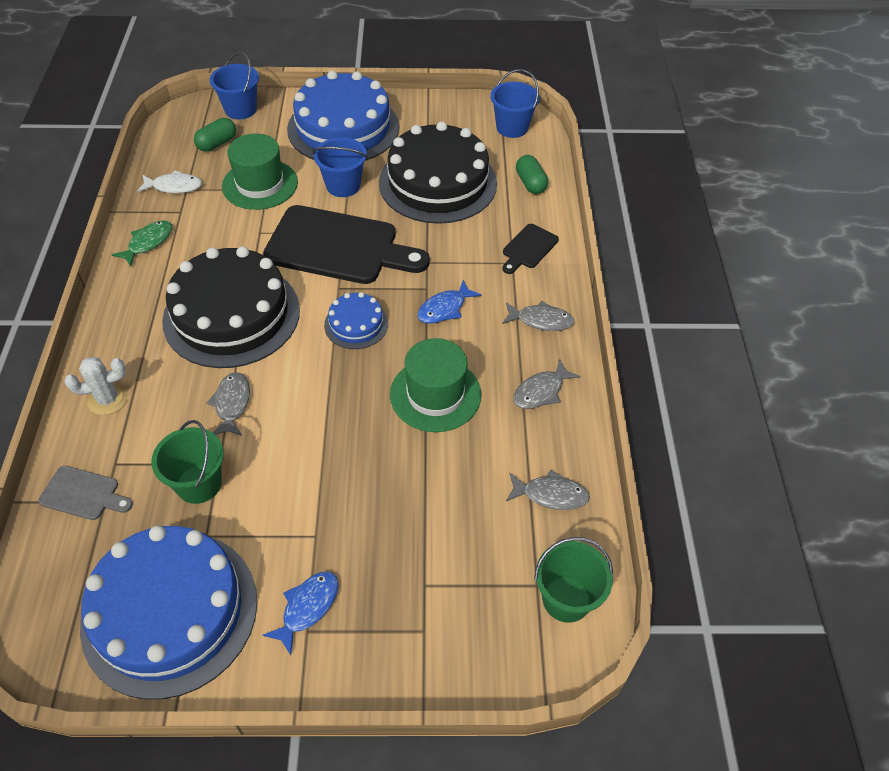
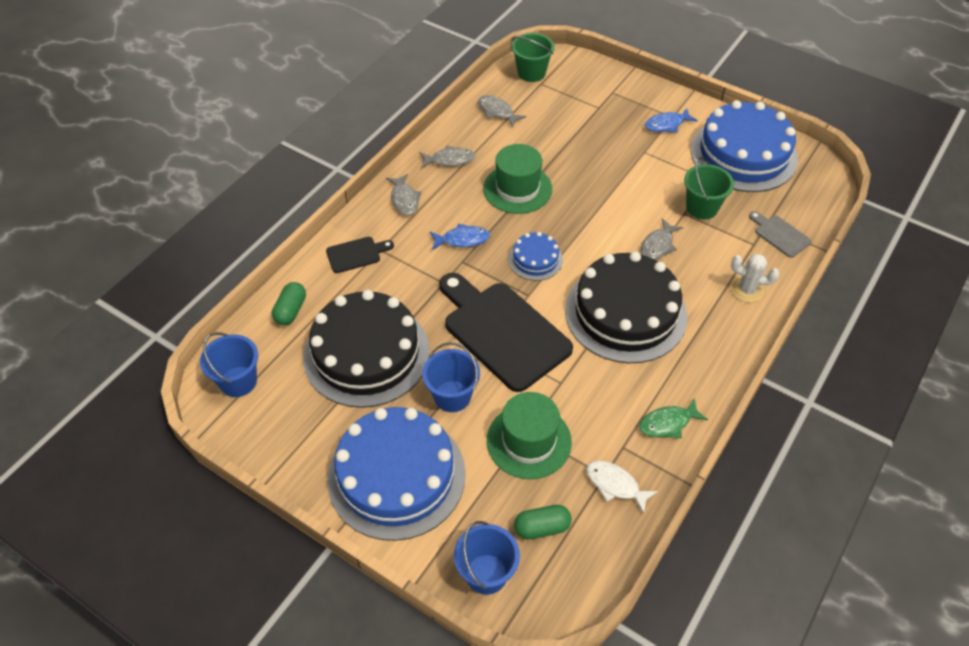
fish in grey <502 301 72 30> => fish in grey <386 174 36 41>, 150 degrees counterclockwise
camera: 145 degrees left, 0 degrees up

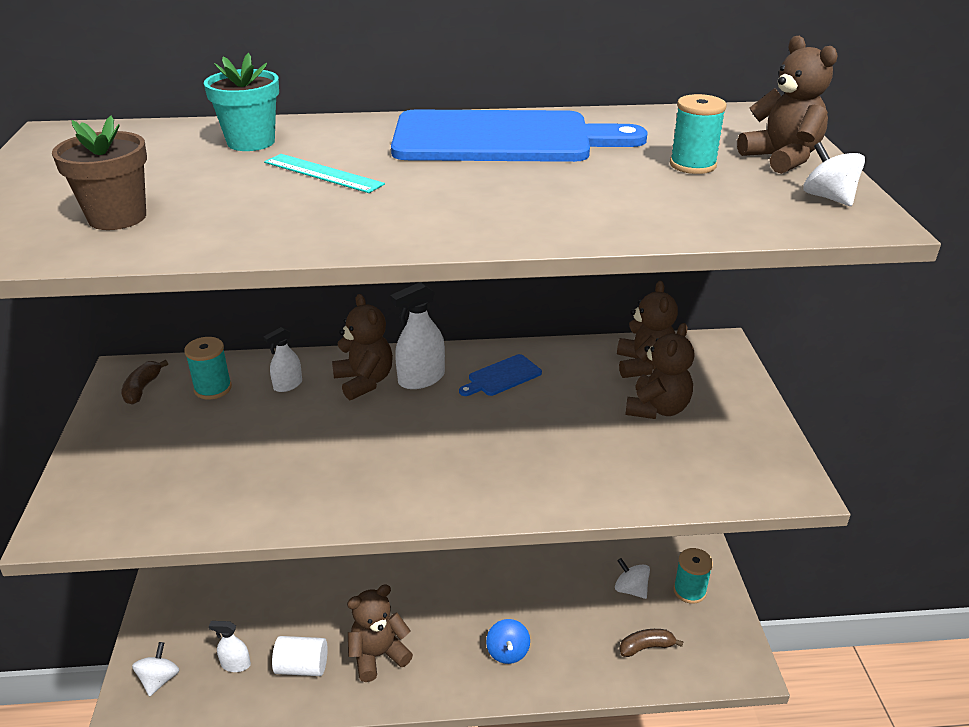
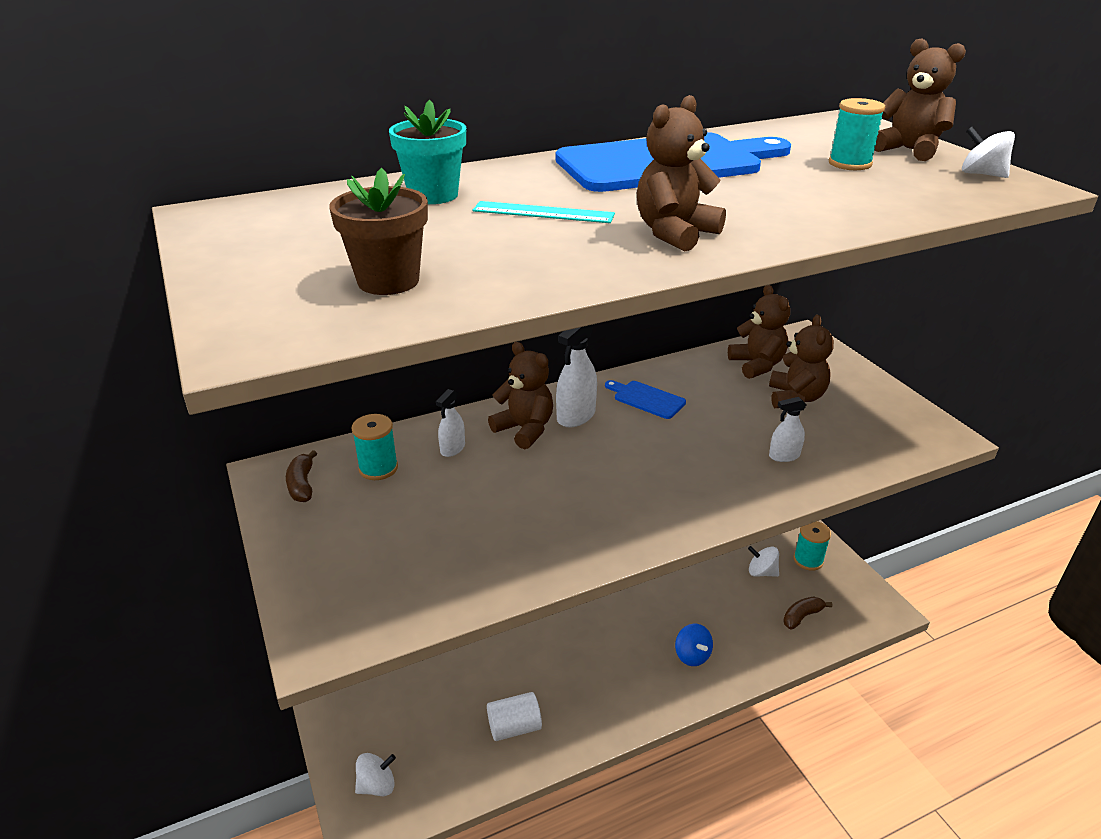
whirligig in snow-white <132 642 48 54> => whirligig in snow-white <355 753 41 43>, 75 degrees clockwise
spray cleaner in snow-white <209 621 42 51> => spray cleaner in snow-white <769 397 37 65>, relocated
stuffed bear in dark brown <347 584 66 98> => stuffed bear in dark brown <637 95 89 156>, relocated
chopping board in blue <459 354 83 42> => chopping board in blue <605 380 81 39>, 90 degrees clockwise
camera: 20 degrees left, 0 degrees up

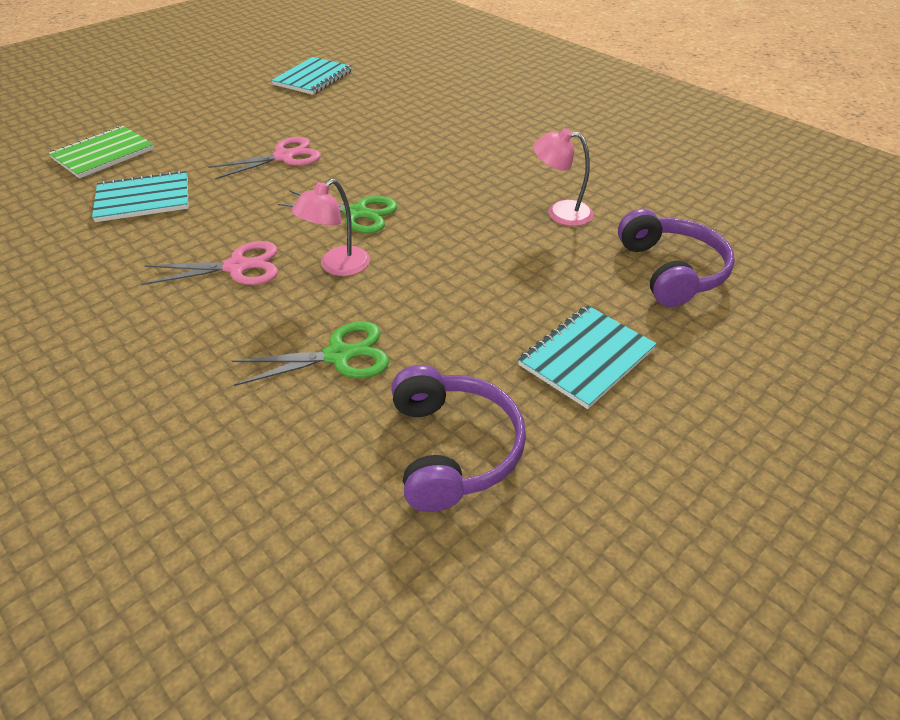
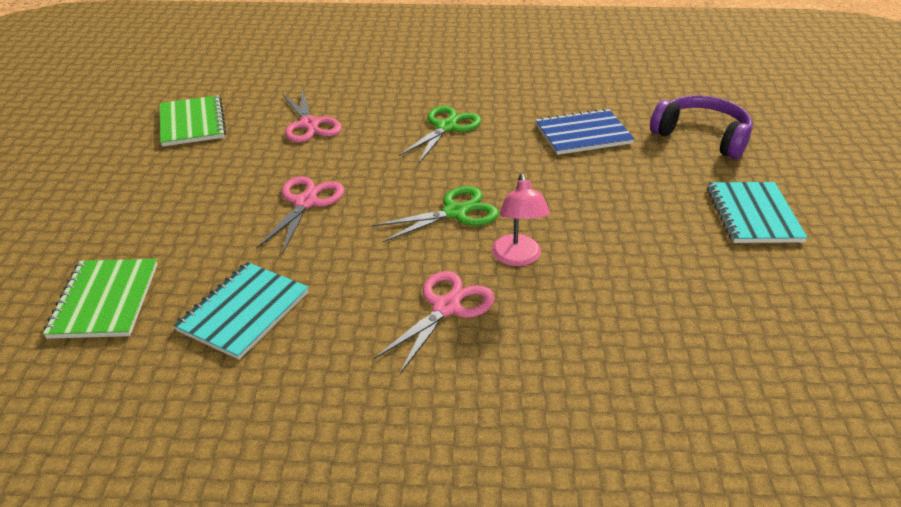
shears in leaf-green <232 321 157 65> => shears in leaf-green <398 106 83 57>, relocated
notepad in teal <271 57 81 38> => notepad in leaf-green <160 95 66 52>
headphones in purple <391 365 135 147> => nothing
reading lamp in rose-pink <533 128 60 98> => notepad in blue <536 108 99 47>
nothing => shears in rose-pink <282 89 60 54>
camera: 45 degrees left, 5 degrees down

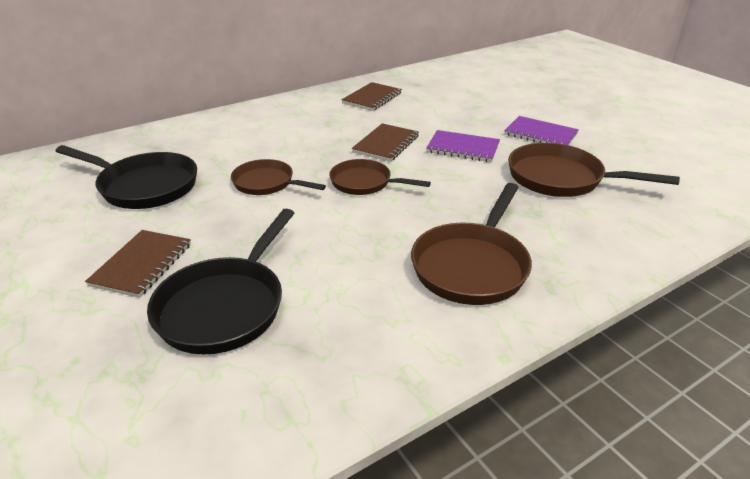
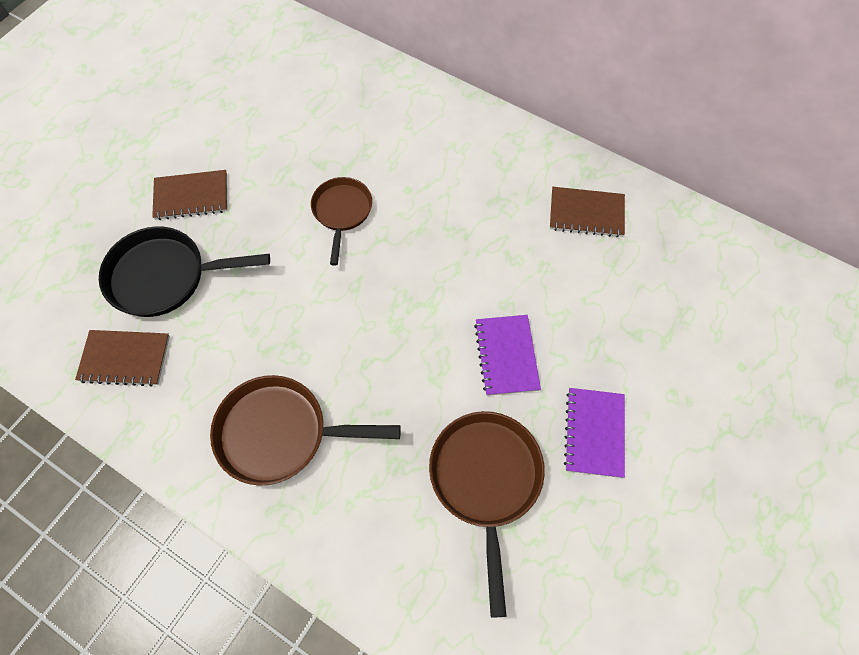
pan in ebony <56 145 141 64> => nothing
pan in dark brown <329 159 102 36> => nothing
notepad in dark brown <352 123 67 39> => notepad in dark brown <75 330 95 56>, relocated
camera: 65 degrees right, 30 degrees up

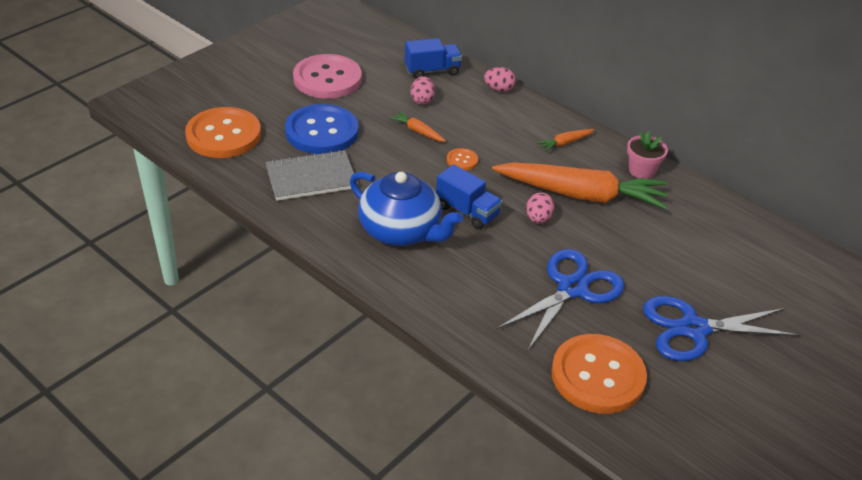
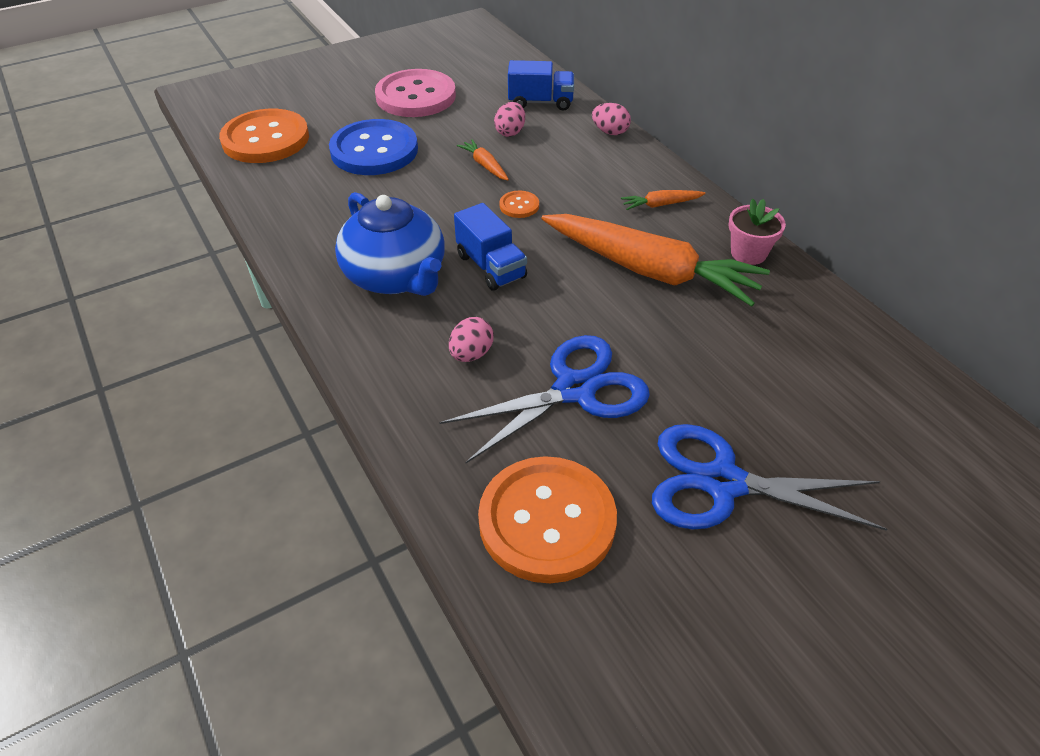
notepad in grey <265 150 93 51> => nothing
toy egg in rose-pink <526 192 29 32> => toy egg in rose-pink <449 317 45 45>, relocated
camera: 20 degrees right, 5 degrees up

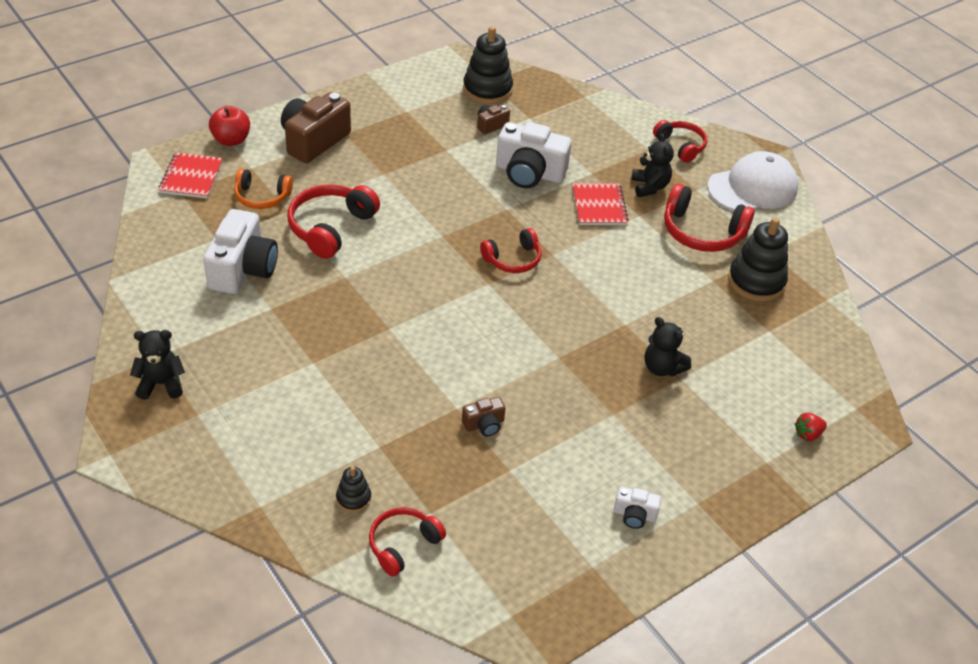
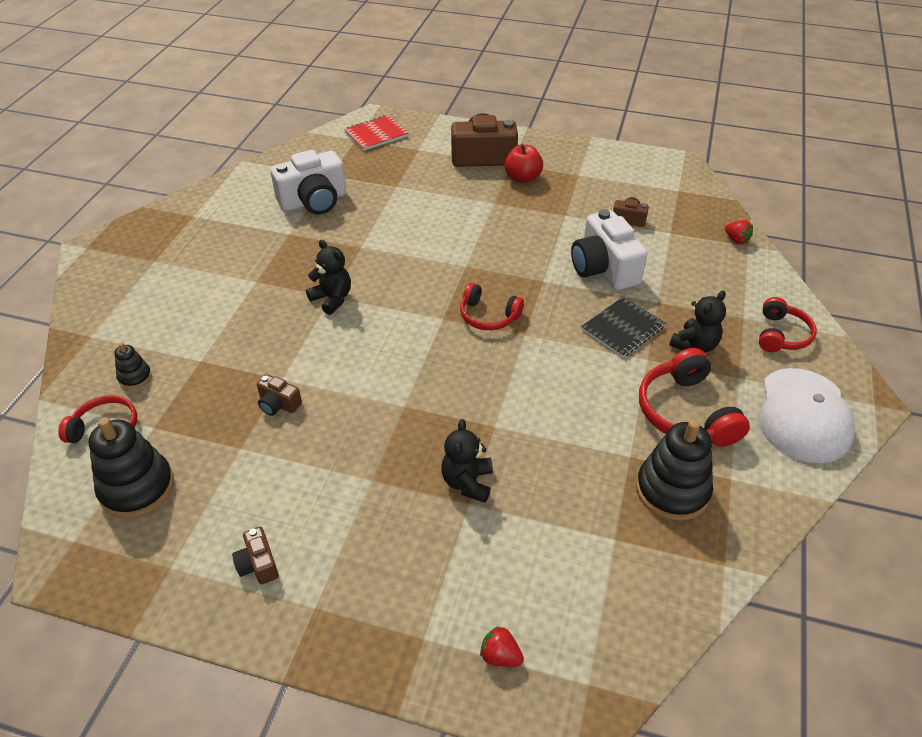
stuffed bear in ebony <130 330 55 70> => stuffed bear in ebony <306 240 45 75>, relocated
apple fruit in red <209 106 41 40> => apple fruit in red <505 144 38 39>, relocated
headphones in orange <234 169 59 40> => nothing
headphones in red <287 184 93 75> => nothing
ring stacker in ebony <463 26 50 78> => ring stacker in ebony <89 417 85 101>, relocated
notepad in red <573 183 56 42> => notepad in ebony <581 296 84 62>
camera in snow-white <614 487 47 42> => camera in dark brown <232 527 47 58>
cap in snow-white <707 151 91 60> => cap in snow-white <758 368 97 95>, 75 degrees clockwise
nothing => berry in red <725 220 28 24>
camera: 55 degrees right, 0 degrees up

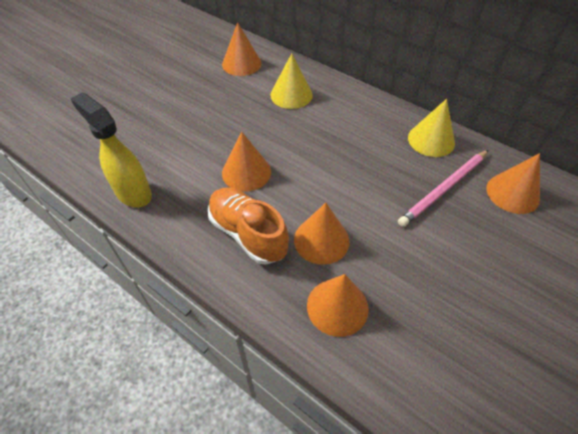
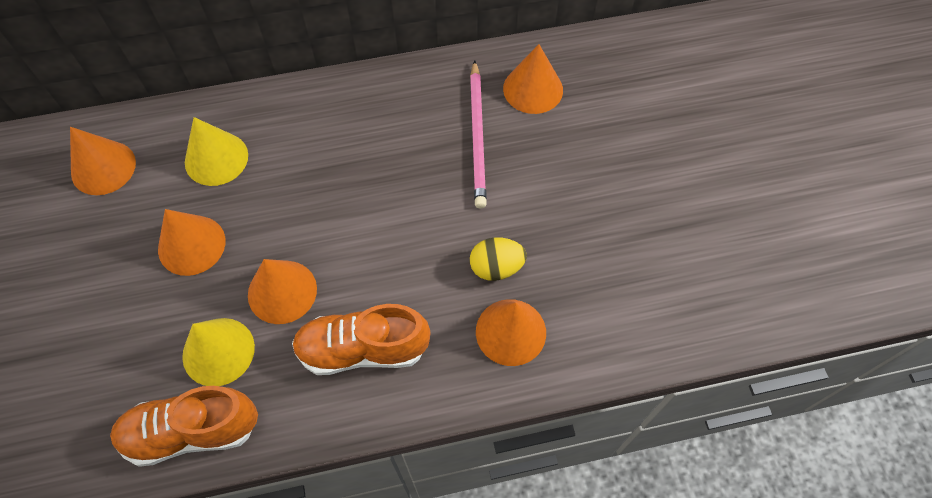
spray cleaner in bright yellow <70 92 82 116> => shoe in orange <110 386 148 81>
cone shape in orange <294 203 55 62> => cone shape in orange <158 209 68 67>, relocated
cone shape in bright yellow <408 99 47 58> => cone shape in bright yellow <182 318 73 68>, relocated
nothing => toy egg in bright yellow <470 237 57 44>
camera: 50 degrees left, 10 degrees up

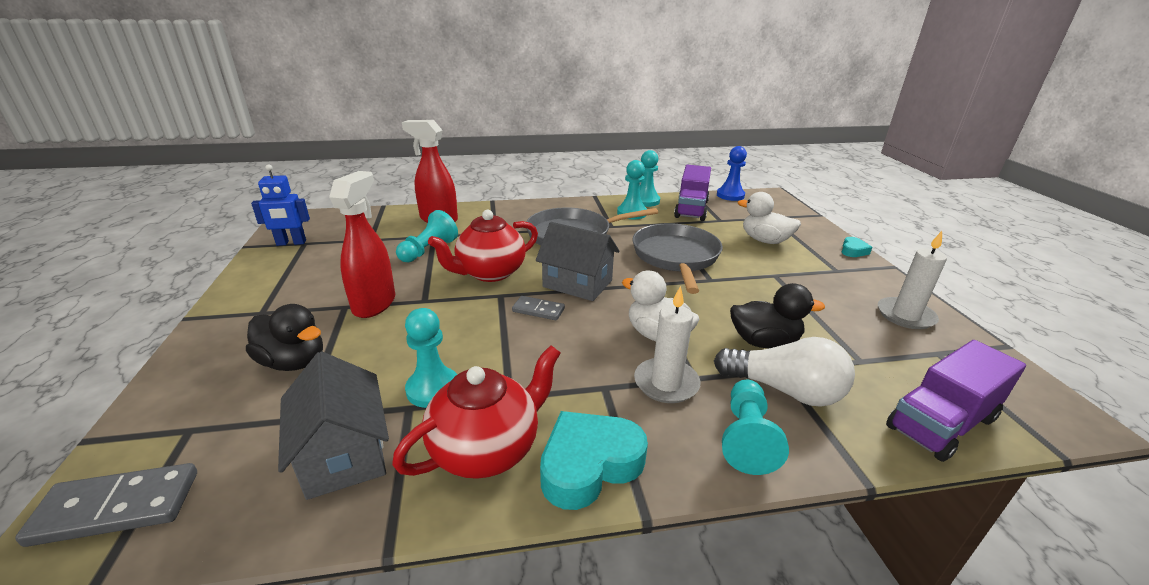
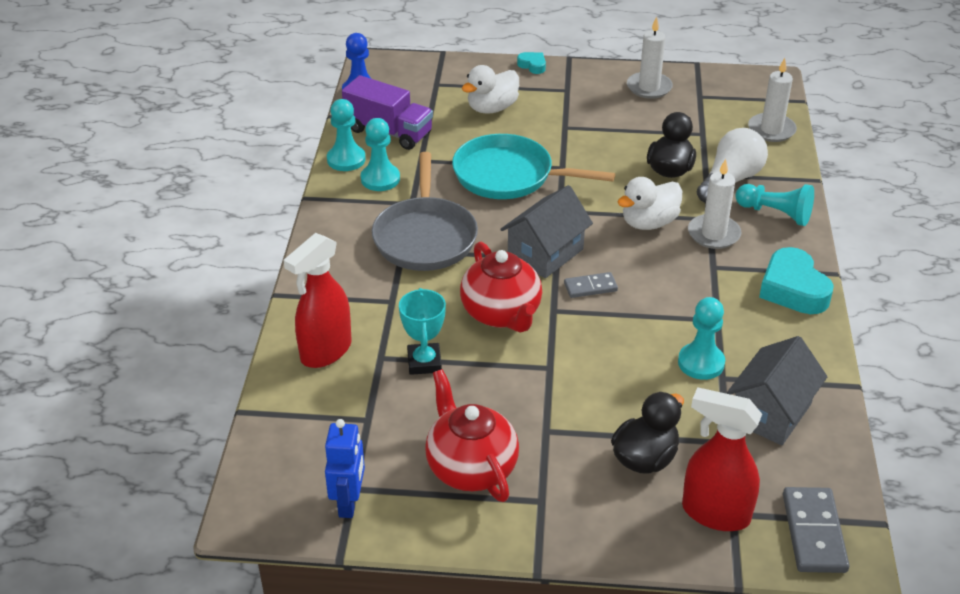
cottage in grey <278 351 111 149> => cottage in grey <727 336 100 109>, 45 degrees counterclockwise
spray cleaner in red <329 171 66 147> => spray cleaner in red <682 387 80 144>, relocated
teapot in red <392 345 169 134> => teapot in red <425 369 94 133>, relocated
pawn in teal <396 210 62 52> => trophy in teal <399 288 47 87>
domino tile in grey <512 296 53 24> => domino tile in grey <564 272 54 26>, 45 degrees clockwise
pan in grey <632 223 91 71> => pan in teal <452 134 163 65>
lorry in purple <886 340 140 122> => wax candle in snow-white <748 58 49 84>
camera: 75 degrees left, 10 degrees up

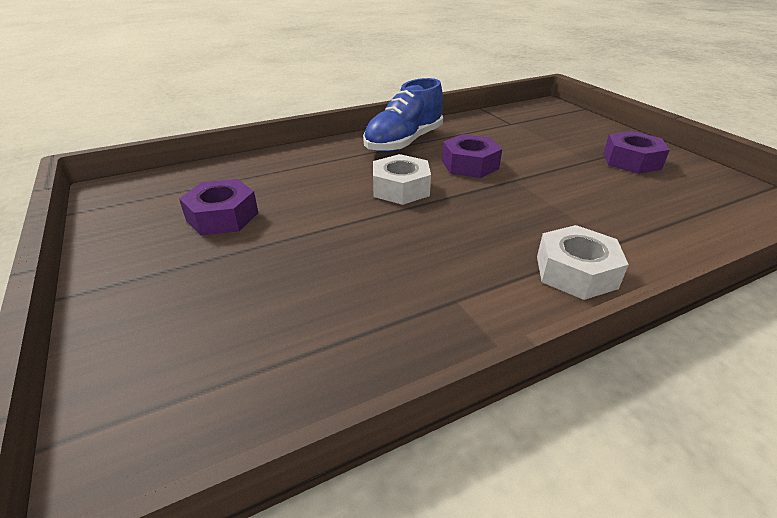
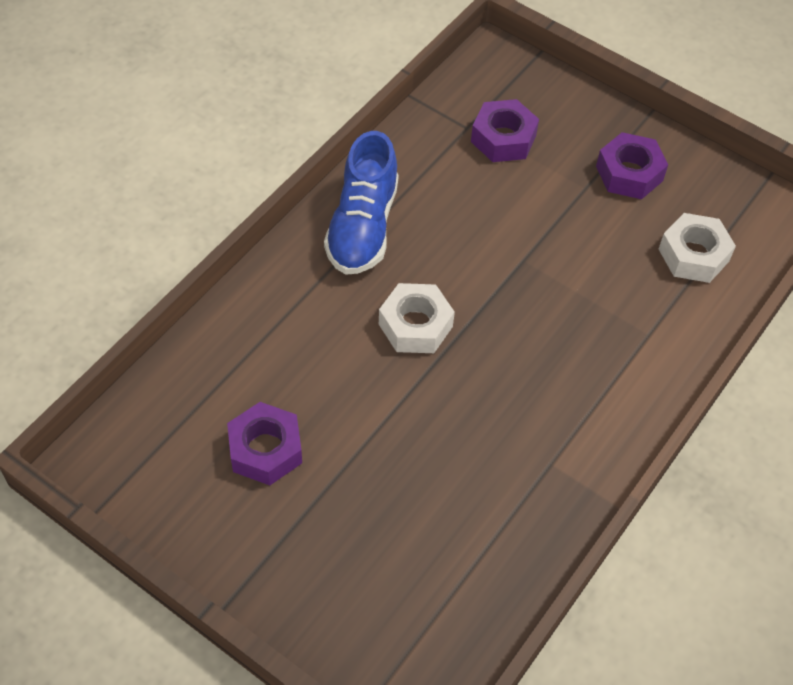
hexagon nut in purple <442 134 60 44> => hexagon nut in purple <471 99 68 63>, relocated
hexagon nut in snow-white <537 225 92 75> => hexagon nut in snow-white <659 213 77 70>, relocated
camera: 30 degrees left, 20 degrees up

